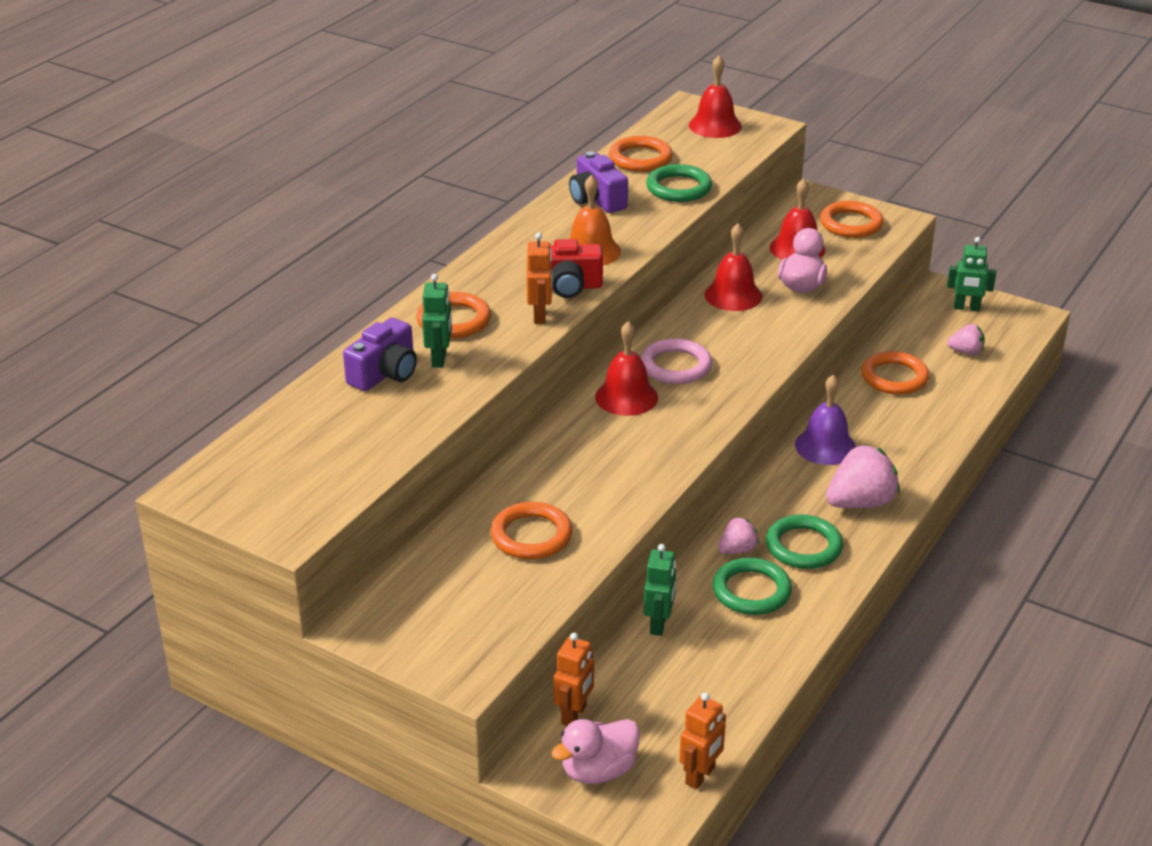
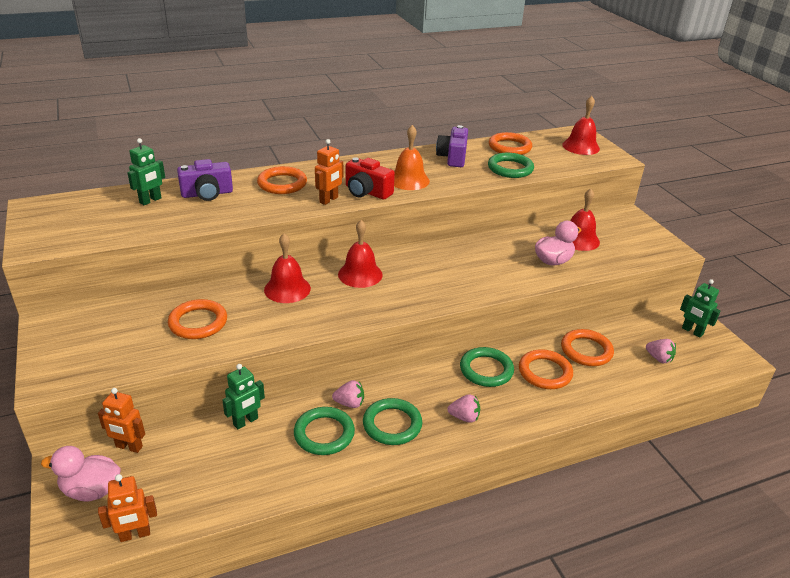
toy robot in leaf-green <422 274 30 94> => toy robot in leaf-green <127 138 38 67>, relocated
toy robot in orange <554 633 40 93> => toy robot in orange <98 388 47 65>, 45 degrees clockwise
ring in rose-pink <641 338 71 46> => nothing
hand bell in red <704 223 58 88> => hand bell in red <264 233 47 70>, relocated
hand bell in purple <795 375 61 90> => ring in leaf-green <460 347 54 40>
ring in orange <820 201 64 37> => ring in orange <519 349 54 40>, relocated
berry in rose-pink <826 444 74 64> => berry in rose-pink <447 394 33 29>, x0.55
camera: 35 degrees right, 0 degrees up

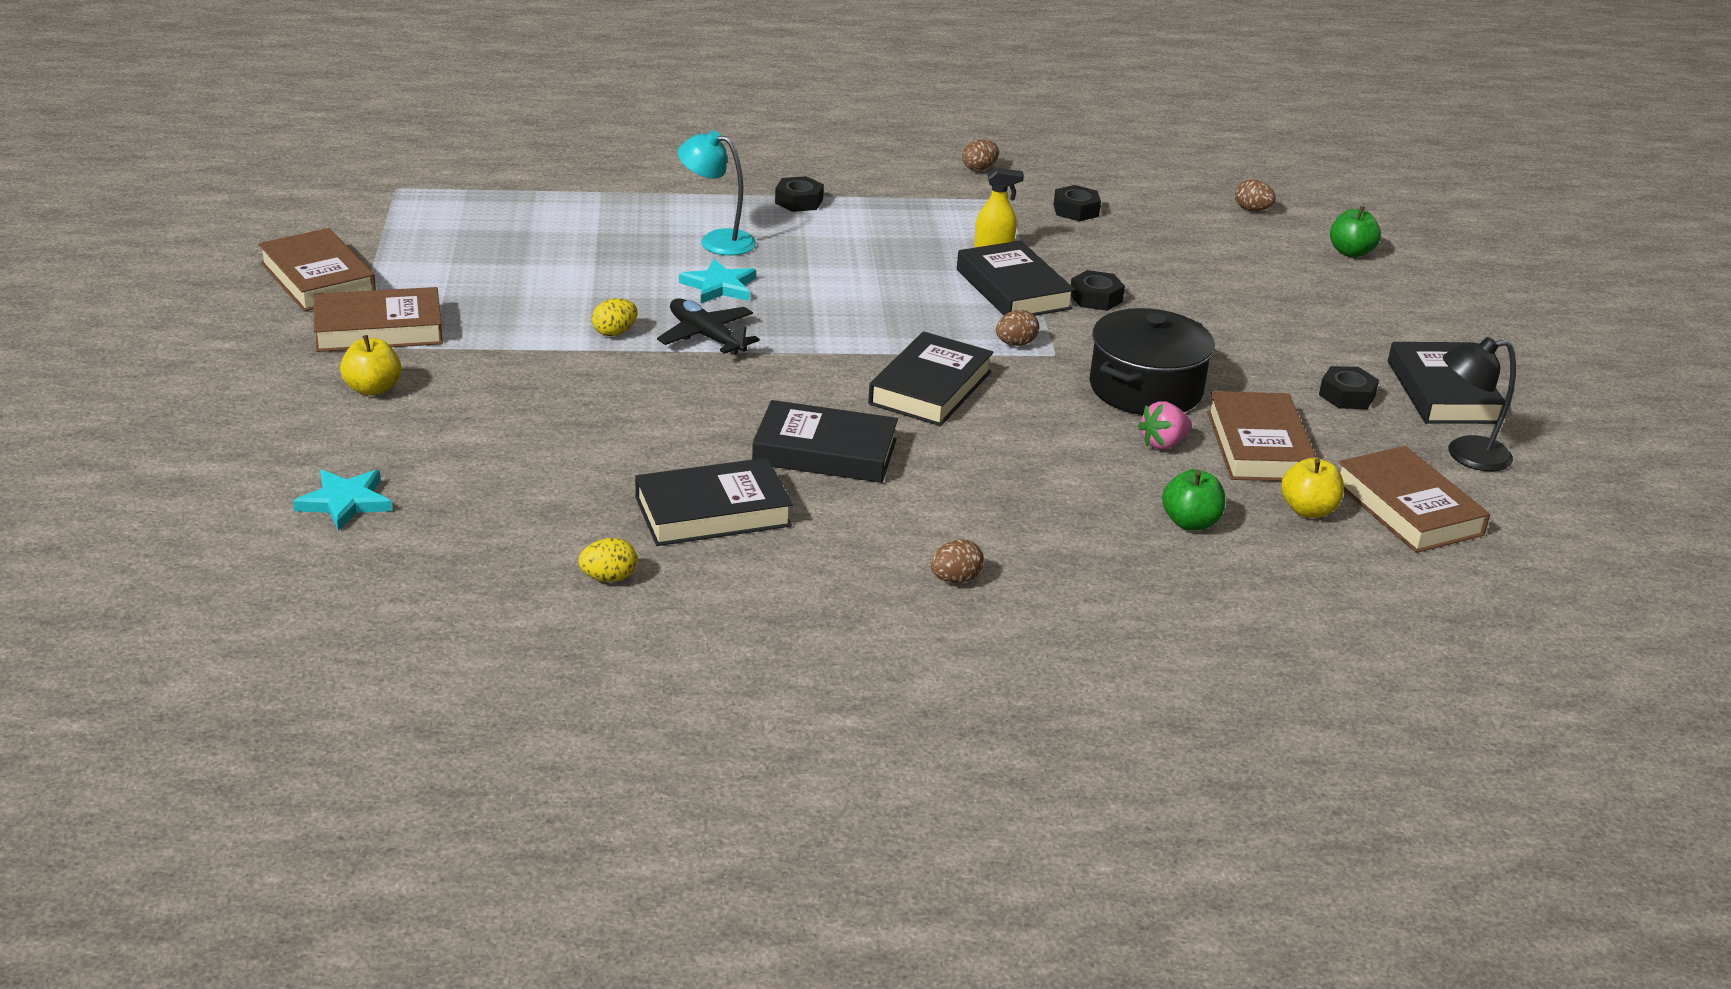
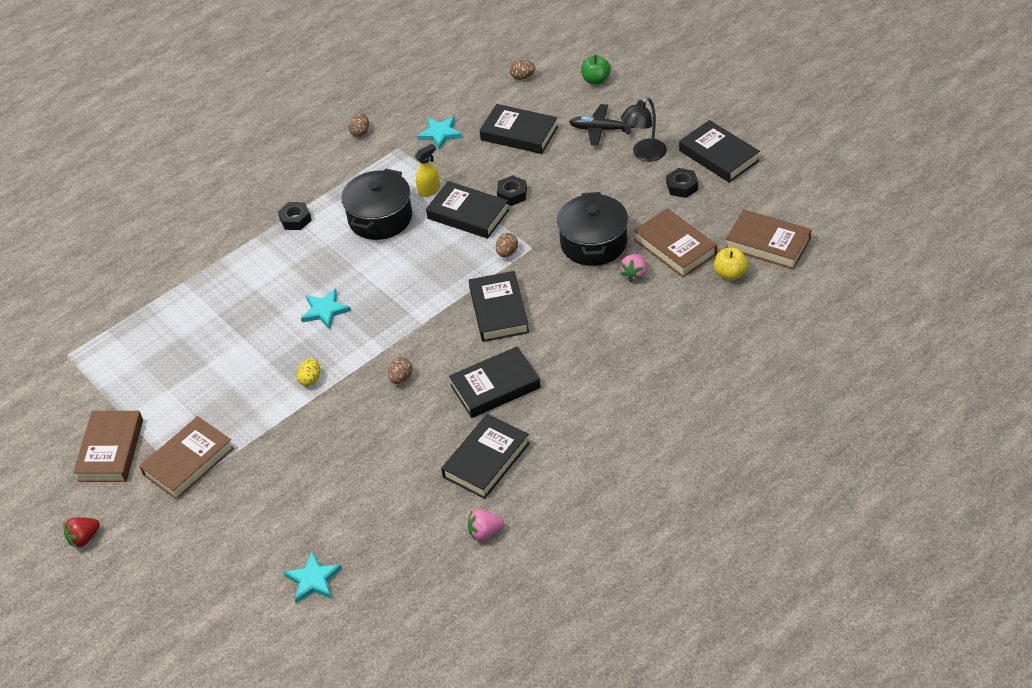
hardcover in dark brown <258 228 118 84> => hardcover in dark brown <73 411 70 71>, 75 degrees clockwise
apple fruit in bright yellow <340 335 61 61> => nothing
toy egg in bright yellow <578 538 59 44> => berry in rose-pink <468 509 36 32>
plane in ebony <657 298 103 57> => plane in ebony <569 104 65 42>, relocated
reading lamp in teal <678 130 78 126> => nothing
toy egg in dark brown <931 539 53 44> => toy egg in dark brown <388 358 24 26>, relocated
hexagon nut in ebony <1053 185 48 36> => star in teal <417 116 46 34>
apple fruit in leaf-green <1162 469 63 62> => nothing
reading lamp in ebony <1443 337 73 134> => reading lamp in ebony <621 97 46 65>, relocated
nothing => berry in red <63 517 37 31>
nothing => pot in ebony <341 169 71 71>
nothing => hardcover in ebony <479 104 79 50>
camera: 30 degrees left, 15 degrees up

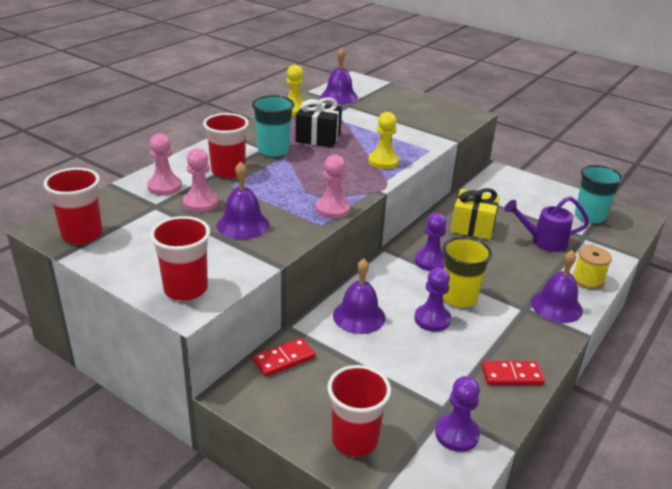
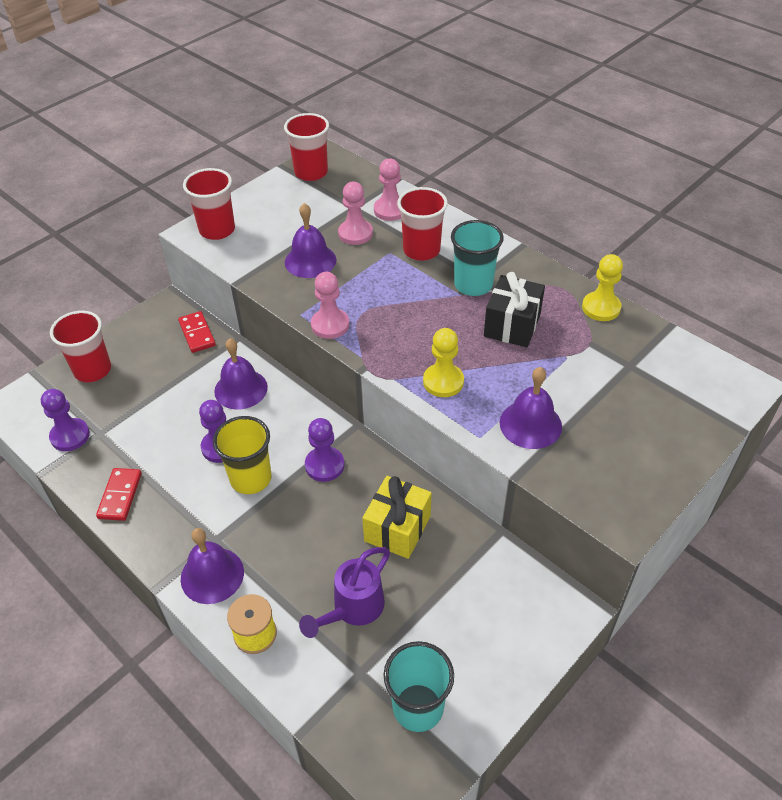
hand bell in purple <321 47 37 57> => hand bell in purple <500 367 62 82>, relocated
watering pot in purple <504 197 85 55> => watering pot in purple <299 547 91 91>, 150 degrees counterclockwise
camera: 100 degrees right, 15 degrees up

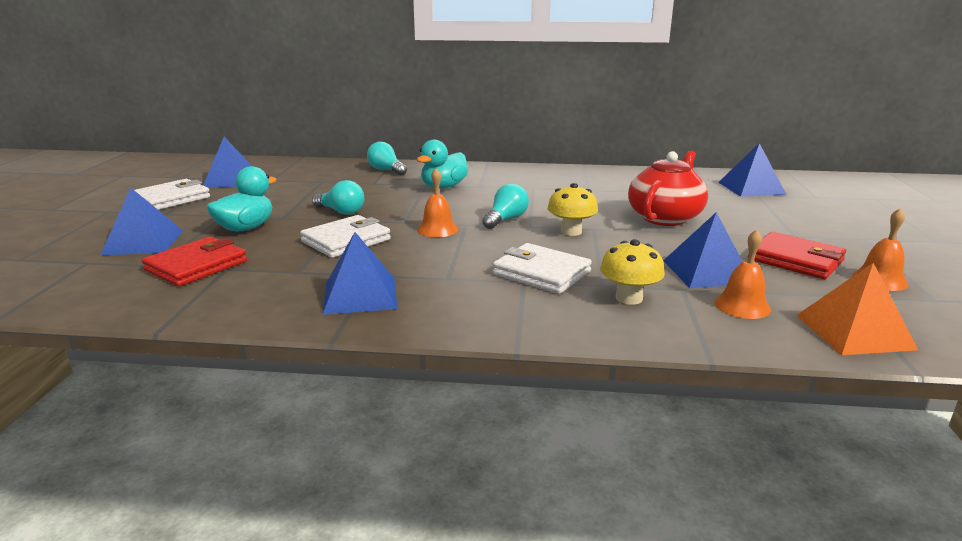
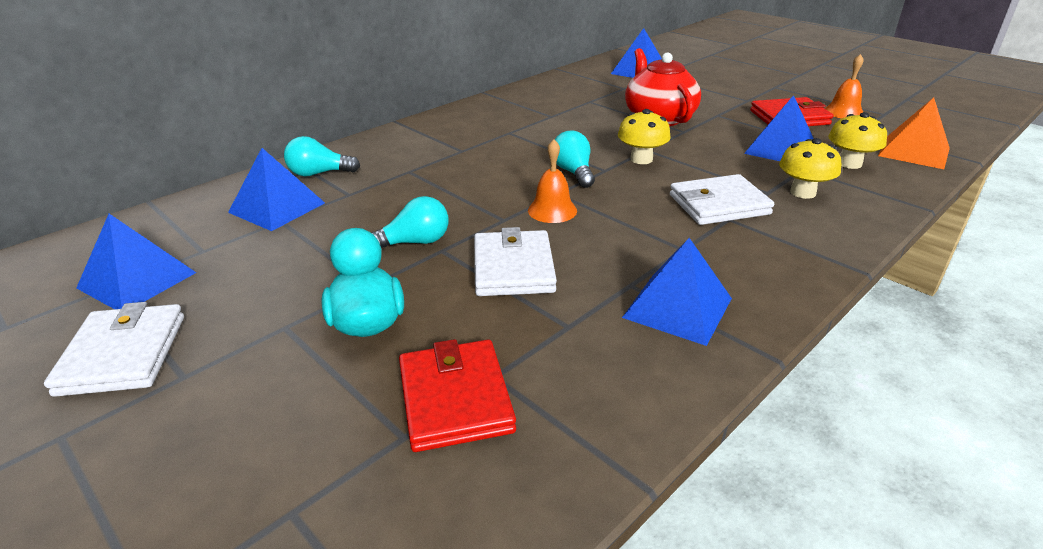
pyramid shape in blue <101 188 82 67> => pyramid shape in blue <228 148 97 83>, relocated
duck in teal <417 140 51 49> => nothing
hand bell in orange <714 229 57 90> => toadstool in bright yellow <828 112 59 57>
camera: 50 degrees left, 10 degrees up

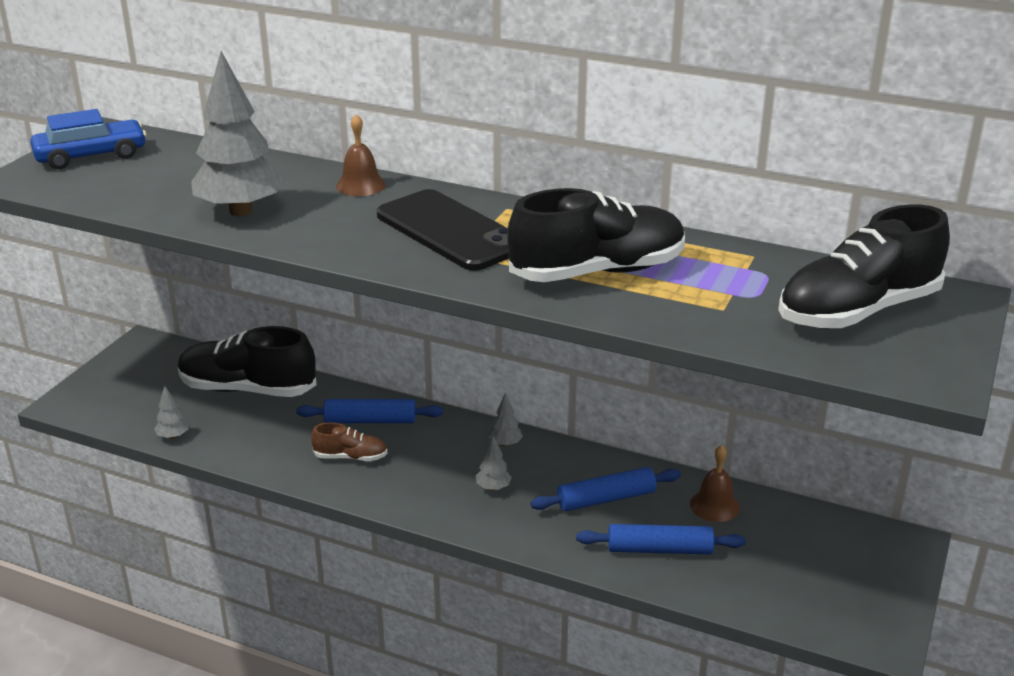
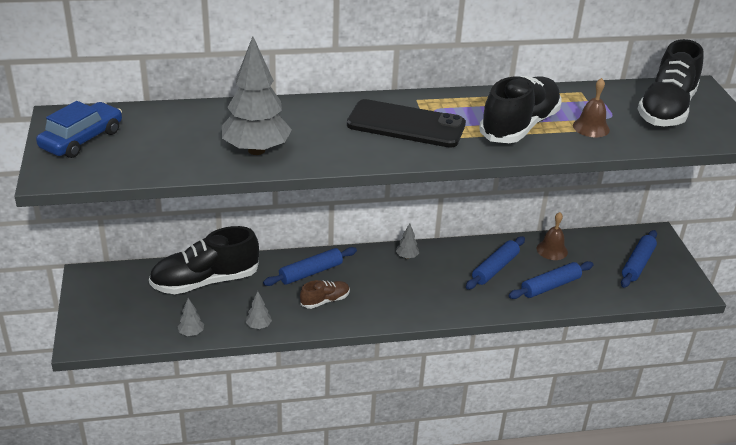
hand bell in dark brown <336 114 50 82> => hand bell in dark brown <573 78 37 59>, relocated
tree in grey <476 436 36 55> => tree in grey <246 291 26 38>, relocated
nothing => pastry roller in blue <621 230 36 58>
camera: 35 degrees left, 5 degrees up

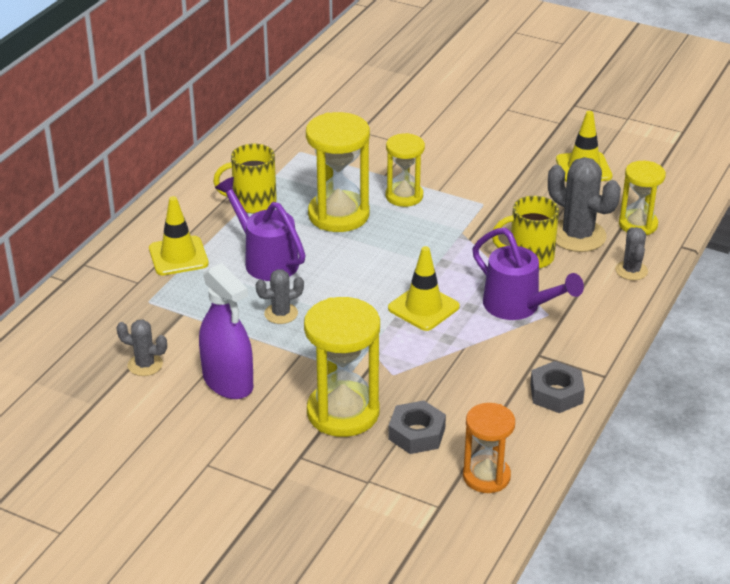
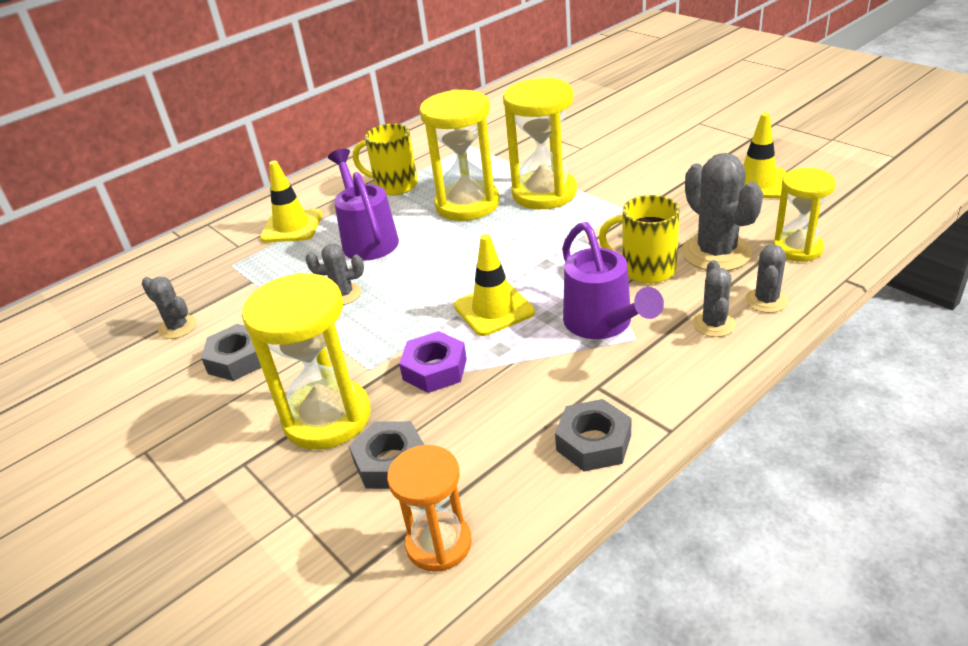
spray cleaner in purple <199 263 54 136> => hexagon nut in grey <201 324 60 57>
sand timer in bright yellow <386 133 39 74> => sand timer in bright yellow <503 78 74 131>, x1.60
nothing => hexagon nut in purple <399 331 68 62>
nothing => saguaro cactus in grey <693 260 43 77>
camera: 25 degrees right, 0 degrees up

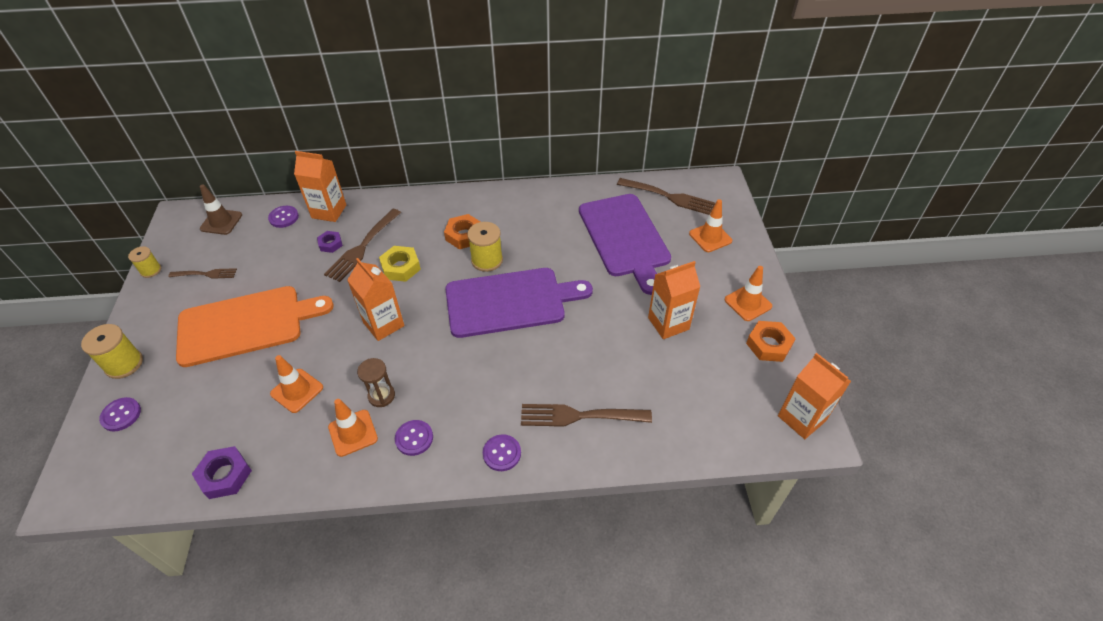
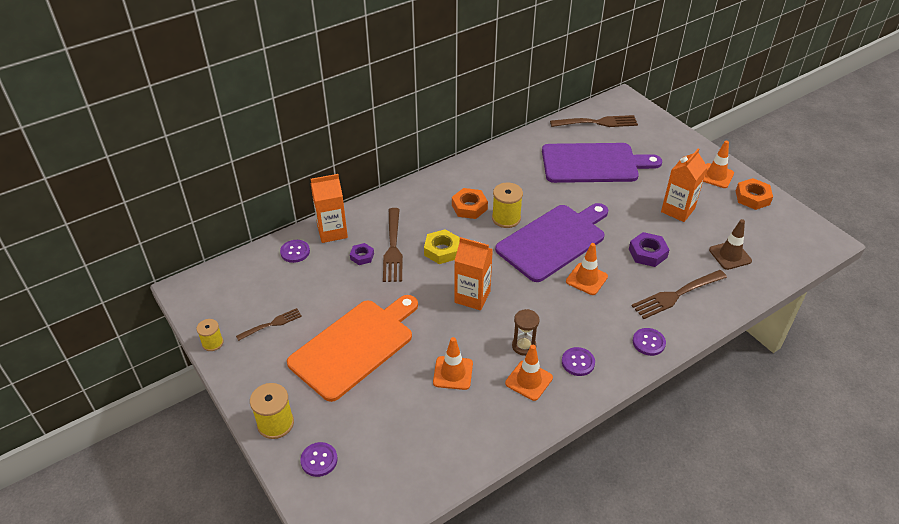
hexagon nut in purple <192 446 60 53> => hexagon nut in purple <629 232 41 35>, relocated
road cone in dark brown <200 184 42 51> => road cone in dark brown <709 219 43 51>, relocated
chopping board in purple <579 194 92 101> => chopping board in purple <542 143 120 40>, 45 degrees counterclockwise
road cone in orange <689 199 43 53> => road cone in orange <566 243 42 52>, relocated
carton in orange <778 353 73 86> => nothing
camera: 30 degrees left, 5 degrees down

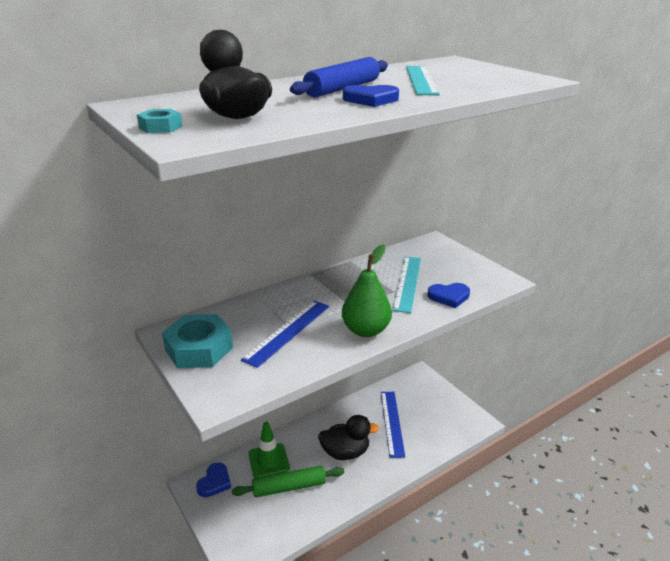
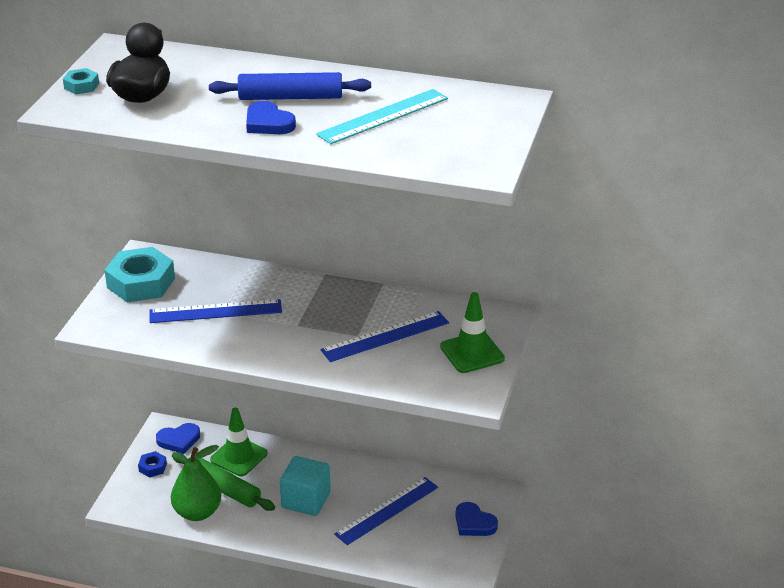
duck in ebony <318 415 62 45> => solid cube in teal <280 456 51 60>
pear in leaf-green <342 245 50 92> => pear in leaf-green <171 445 50 76>, relocated
straightedge in teal <392 257 29 56> => straightedge in blue <320 311 129 51>
heart in blue <427 283 43 25> => heart in blue <455 502 43 34>, relocated
nothing => hexagon nut in blue <138 451 29 27>
nothing => road cone in leaf-green <440 292 65 81>
camera: 50 degrees right, 5 degrees up

